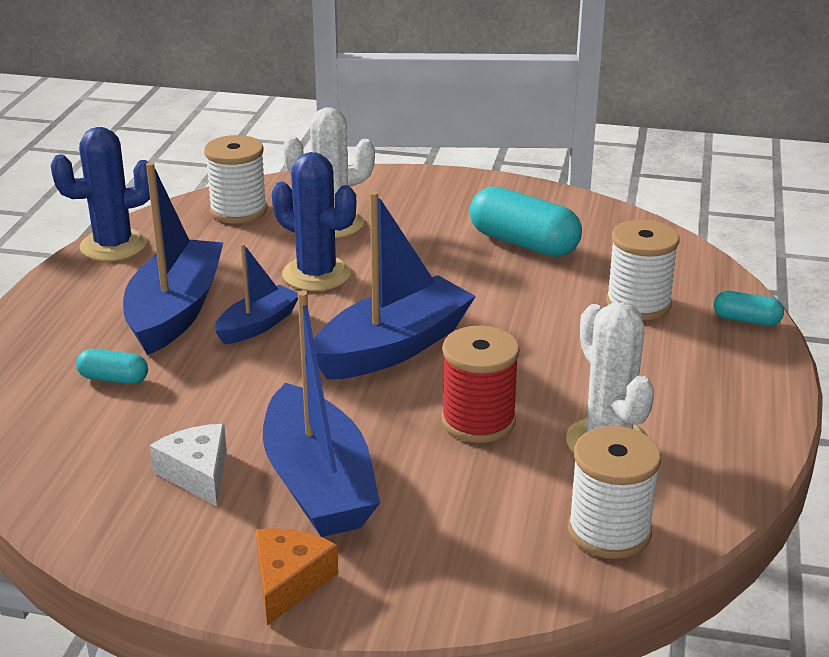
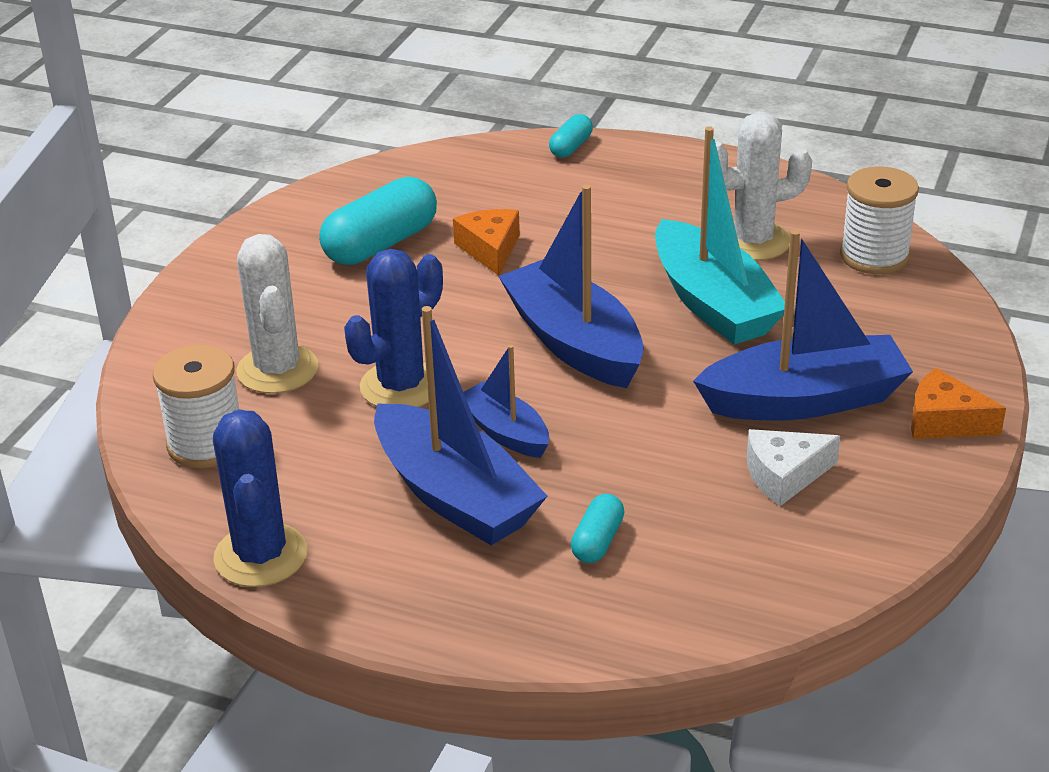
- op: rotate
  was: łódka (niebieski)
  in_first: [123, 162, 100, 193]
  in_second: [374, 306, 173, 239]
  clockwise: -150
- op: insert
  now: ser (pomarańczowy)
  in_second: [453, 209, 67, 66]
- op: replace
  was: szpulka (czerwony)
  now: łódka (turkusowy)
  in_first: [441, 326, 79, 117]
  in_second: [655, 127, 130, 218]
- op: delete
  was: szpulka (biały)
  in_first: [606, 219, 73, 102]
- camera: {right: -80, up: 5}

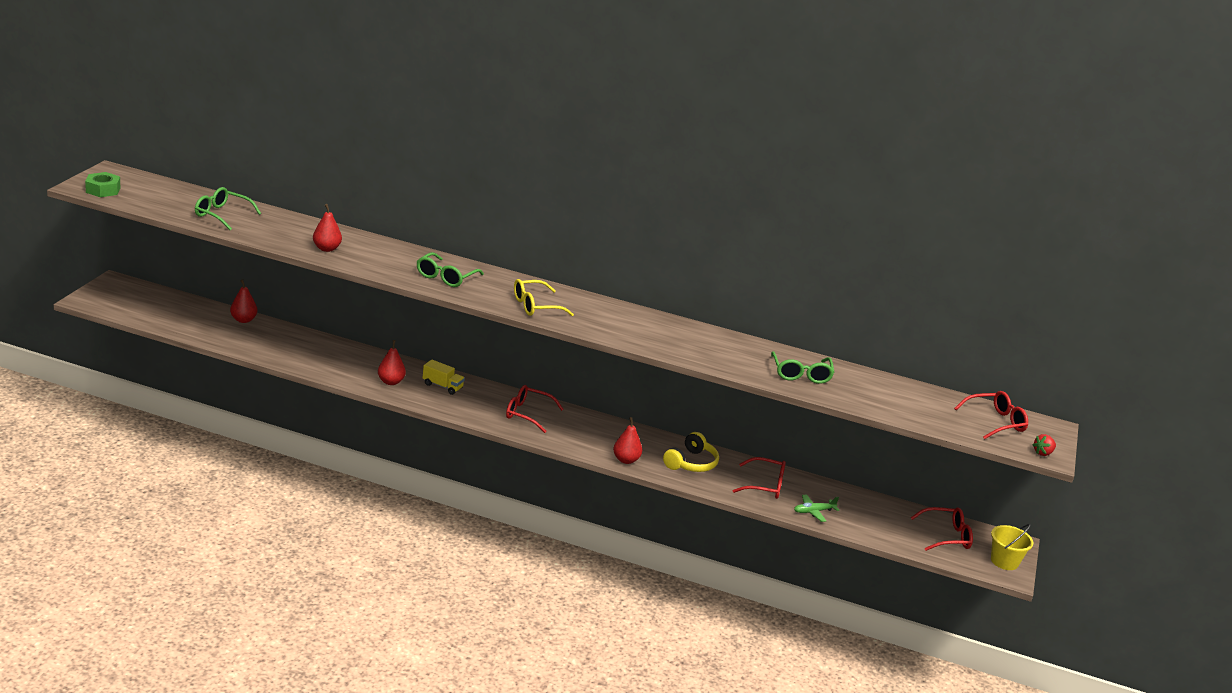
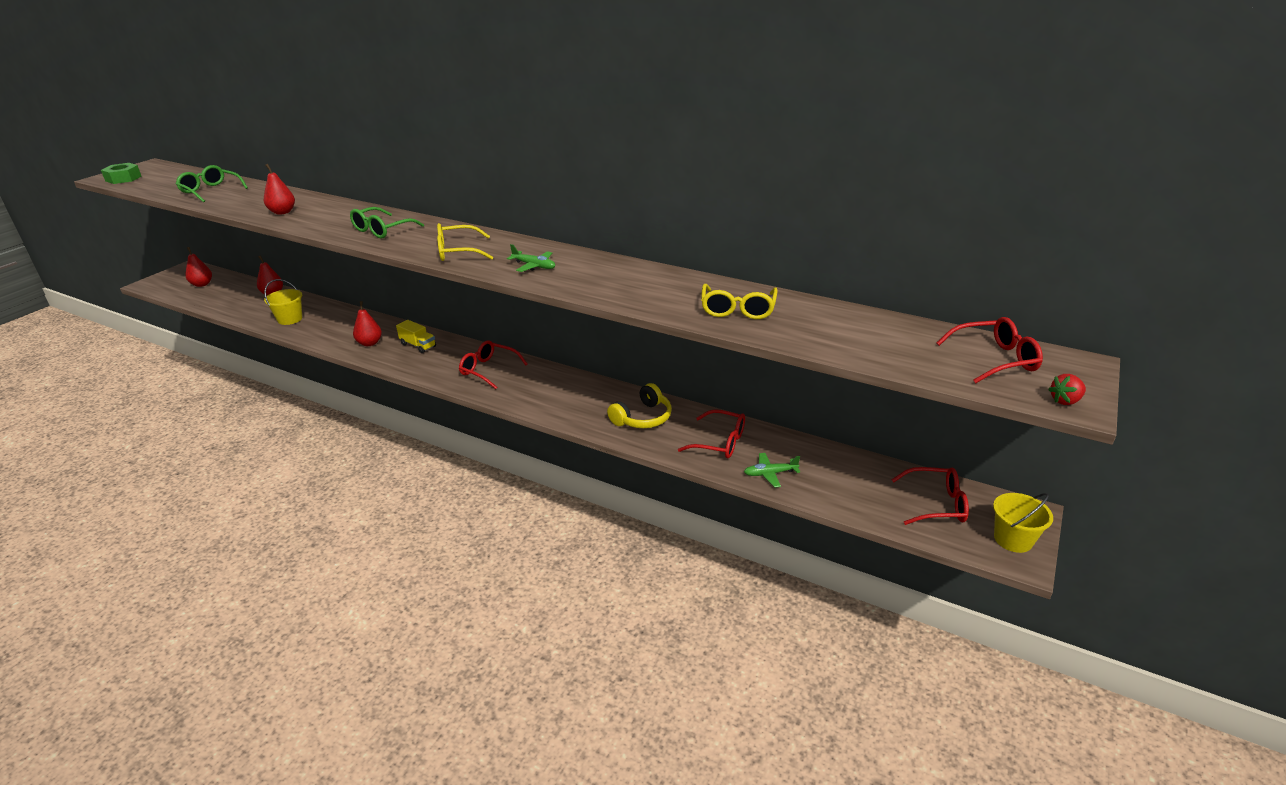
- op: move
  was: gruszka (czerwony)
  in_first: [613, 417, 29, 47]
  in_second: [185, 247, 27, 40]
- op: insert
  now: wiadro (żółty)
  in_second: [264, 279, 38, 46]
- op: insert
  now: samolot (zielony)
  in_second: [507, 244, 48, 28]
- op: recolor
  was: okulary (zielony)
  now: okulary (żółty)
  in_first: [771, 351, 64, 33]
  in_second: [701, 284, 77, 35]
- camera: {right: 15, up: 5}

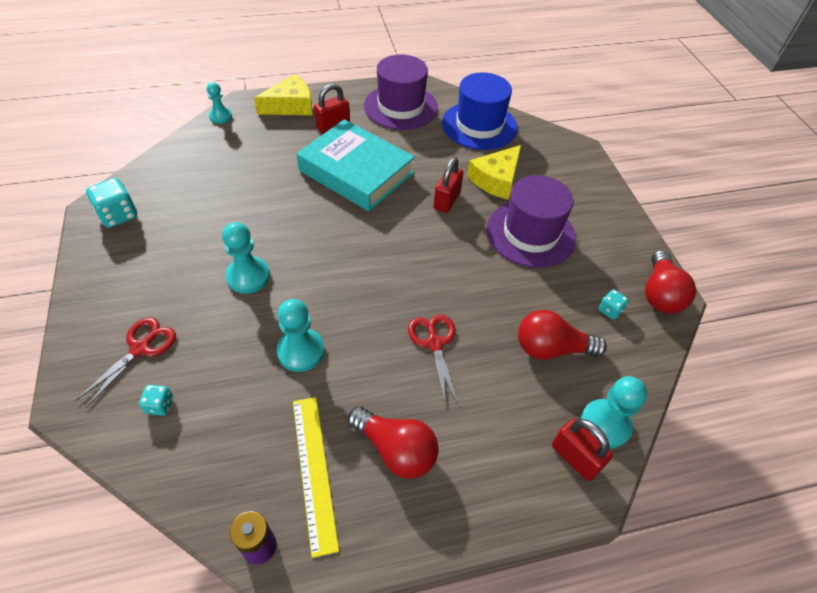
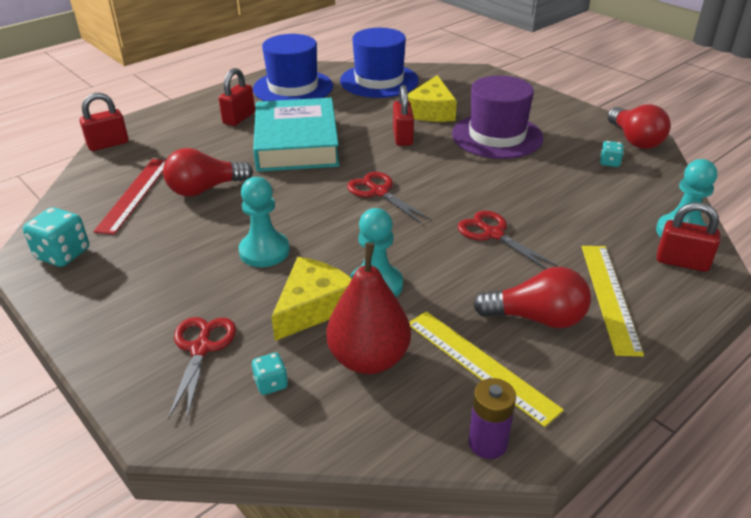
- op: replace
  was: pionek (turkusowy)
  now: kłódka (czerwony)
  in_first: [207, 82, 25, 42]
  in_second: [80, 93, 49, 58]
- op: insert
  now: linijka (czerwony)
  in_second: [93, 159, 73, 76]
- op: move
  was: żarówka (czerwony)
  in_first: [518, 310, 89, 50]
  in_second: [163, 148, 90, 48]
- op: recolor
  was: kapelusz (fioletowy)
  now: kapelusz (niebieski)
  in_first: [364, 54, 74, 76]
  in_second: [253, 34, 80, 67]
- op: rotate
  was: książka (turkusowy)
  in_first: [297, 119, 118, 92]
  in_second: [253, 98, 87, 74]
  clockwise: 75
- op: move
  was: ser (żółty)
  in_first: [254, 74, 58, 41]
  in_second: [272, 257, 80, 84]
- op: insert
  now: gruszka (czerwony)
  in_second: [326, 243, 85, 131]
- op: insert
  now: nożyczki (czerwony)
  in_second: [347, 172, 84, 51]
- op: insert
  now: linijka (żółty)
  in_second: [582, 246, 62, 110]
- camera: {right: -25, up: -15}

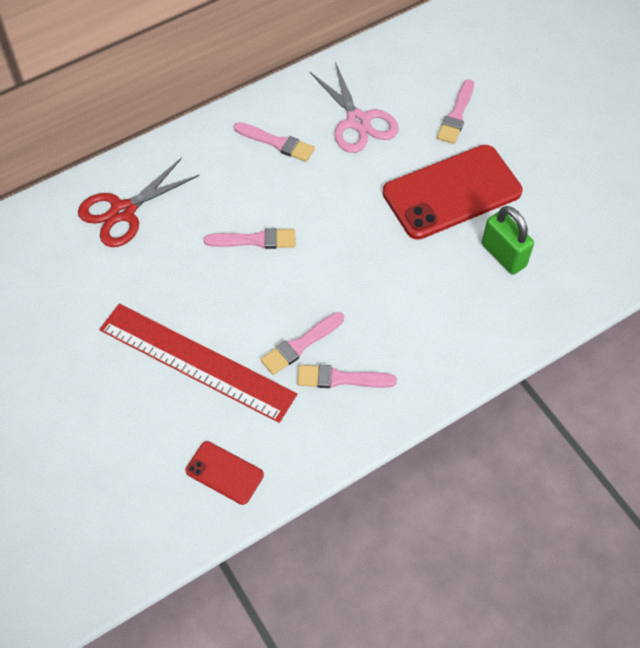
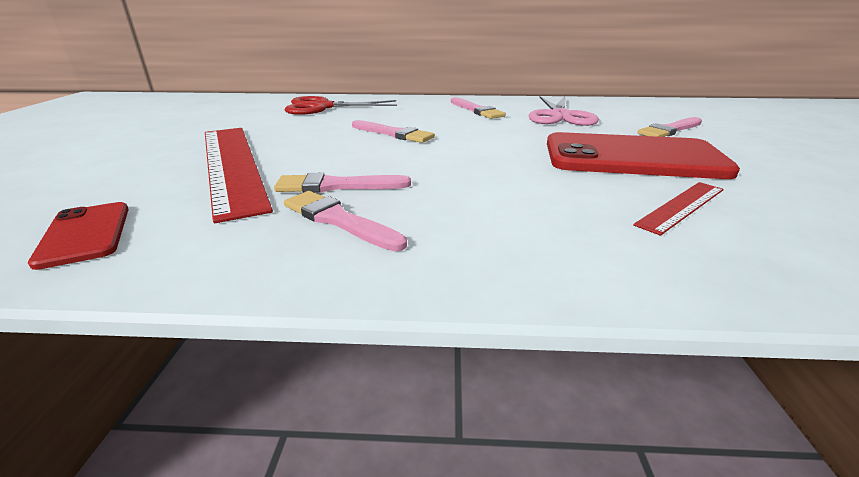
- op: replace
  was: kłódka (zielony)
  now: linijka (czerwony)
  in_first: [482, 206, 52, 69]
  in_second: [633, 182, 91, 54]
- camera: {right: 35, up: -30}

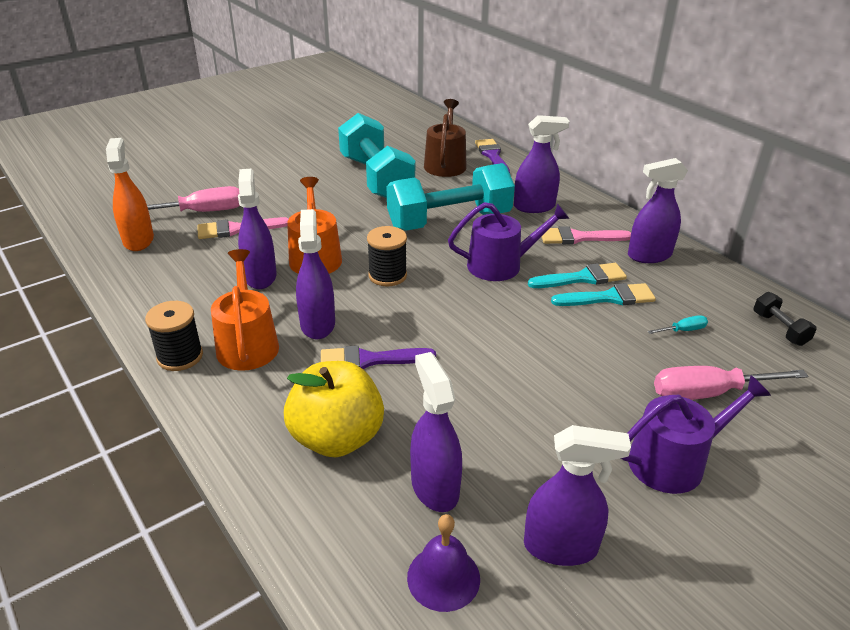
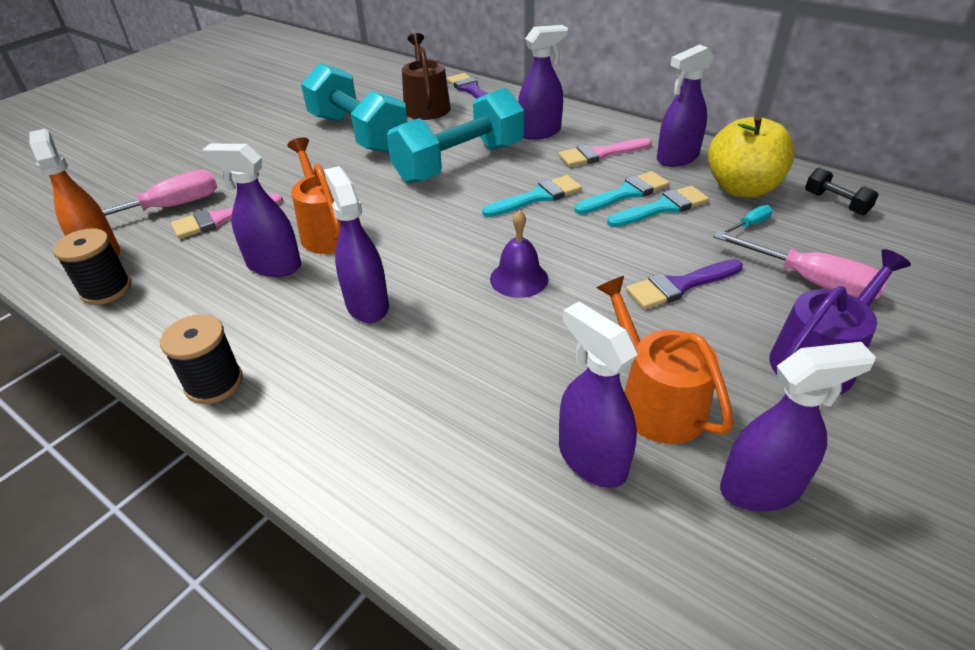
- op: move
  was: szpulka (czarny)
  in_first: [367, 226, 40, 60]
  in_second: [53, 228, 78, 77]
- op: rotate
  was: spryskiwacz (fioletowy)
  in_first: [238, 169, 39, 120]
  in_second: [201, 144, 100, 133]
  clockwise: -45
- op: replace
  was: konewka (fioletowy)
  now: pędzel (turkusowy)
  in_first: [448, 202, 122, 79]
  in_second: [482, 175, 100, 42]
- op: move
  was: dzwonek (fioletowy)
  in_first: [407, 514, 73, 98]
  in_second: [490, 210, 59, 88]
- op: move
  was: konewka (pomarańczowy)
  in_first: [211, 249, 68, 122]
  in_second: [596, 276, 138, 168]
- op: move
  was: pędzel (fioletowy)
  in_first: [321, 345, 115, 24]
  in_second: [626, 259, 117, 50]
- op: move
  was: jabłko (żółty)
  in_first: [284, 361, 100, 96]
  in_second: [708, 115, 87, 82]
- op: rotate
  was: śrubokręt (różowy)
  in_first: [654, 366, 154, 34]
  in_second: [713, 231, 175, 68]
  clockwise: -120
- camera: {right: -15, up: 5}

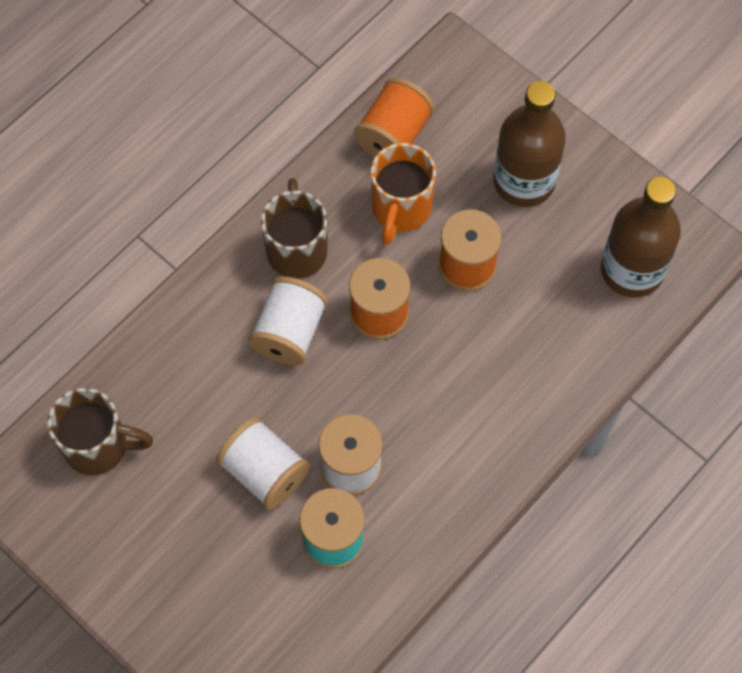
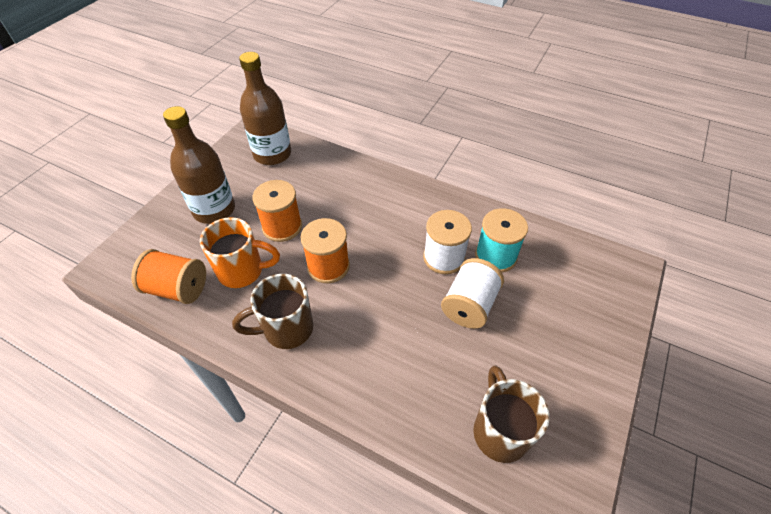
- op: delete
  was: szpulka (biały)
  in_first: [248, 276, 80, 90]
- camera: {right: -105, up: -15}

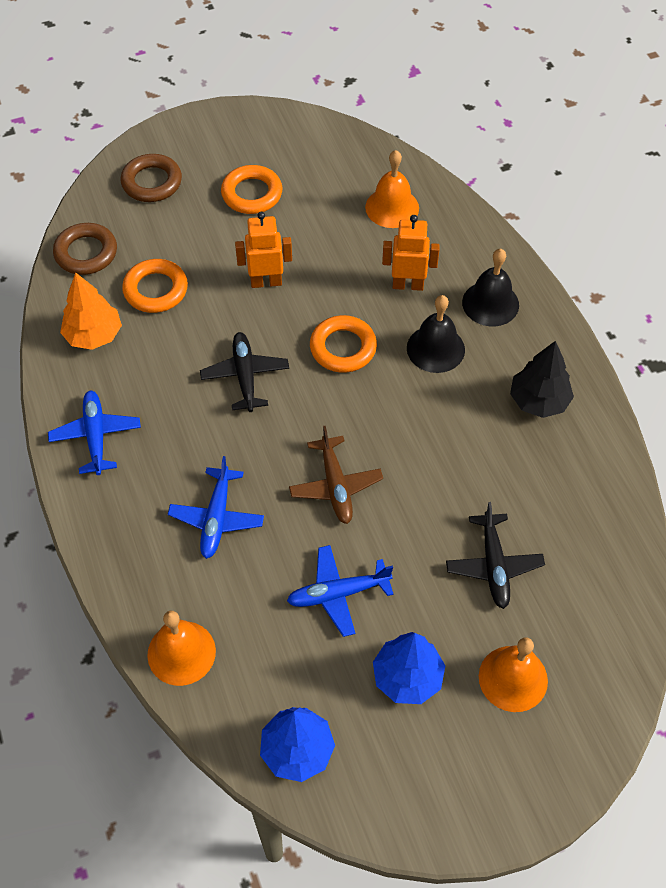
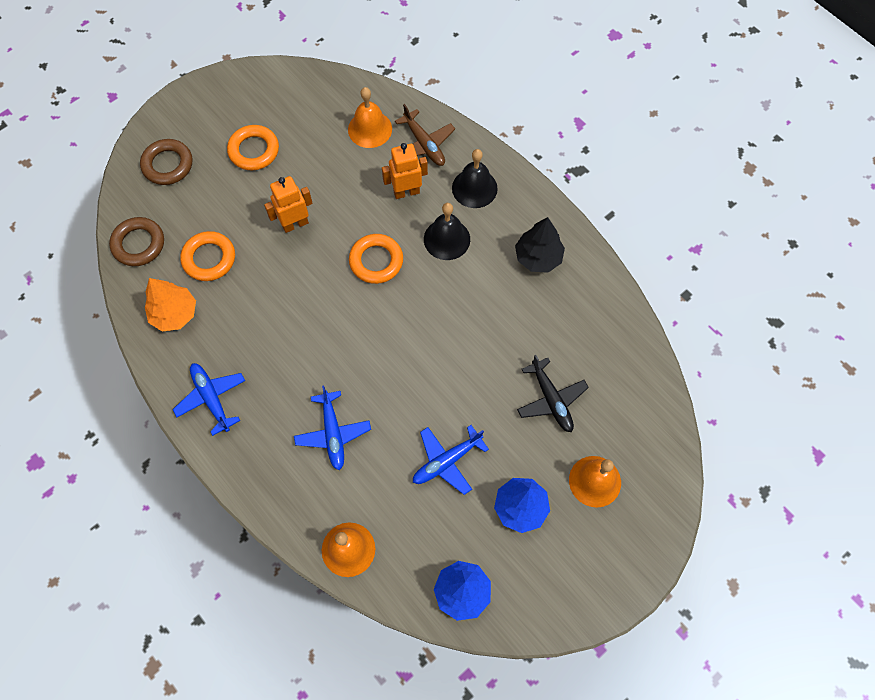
- op: move
  was: samolot (brązowy)
  in_first: [289, 426, 94, 98]
  in_second: [395, 104, 60, 62]
- op: delete
  was: samolot (czarny)
  in_first: [200, 332, 89, 80]
- camera: {right: -20, up: 10}

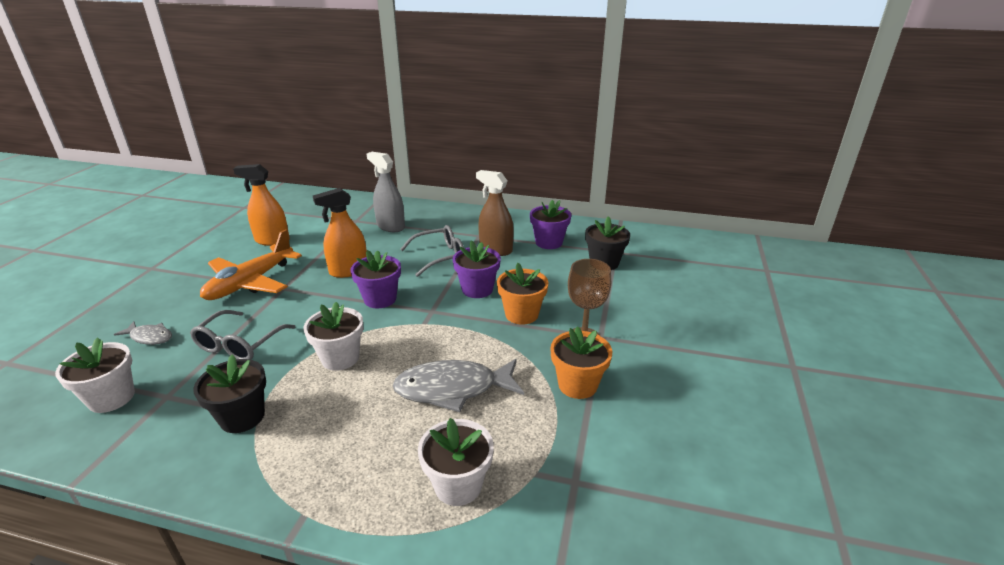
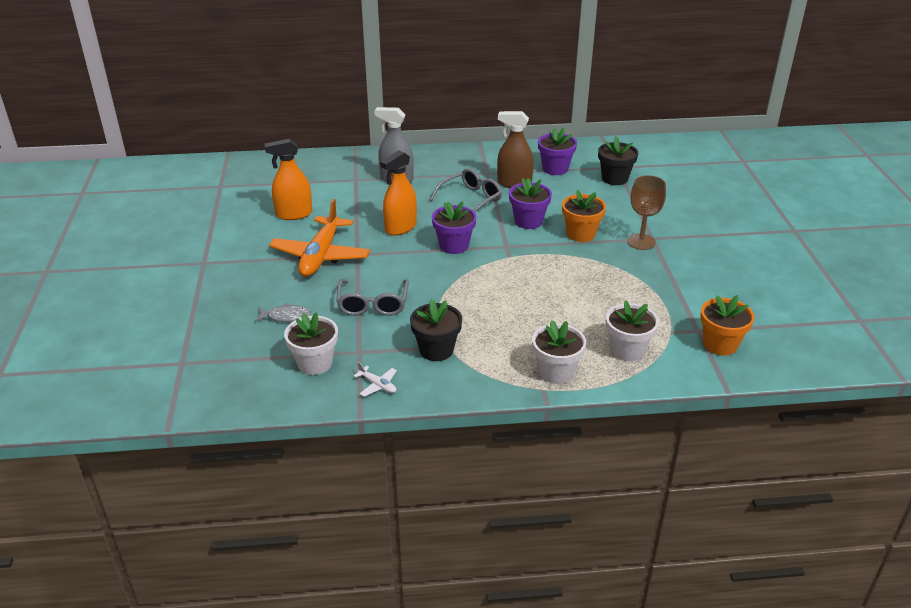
- op: insert
  now: samolot (biały)
  in_second: [354, 362, 43, 35]
- op: move
  was: doniczka (biały)
  in_first: [303, 302, 60, 69]
  in_second: [532, 320, 54, 64]
- op: move
  was: doniczka (pomarańczowy)
  in_first: [550, 326, 62, 73]
  in_second: [700, 295, 54, 61]
- op: delete
  was: ryba (szary)
  in_first: [393, 359, 131, 53]
- camera: {right: -20, up: 5}

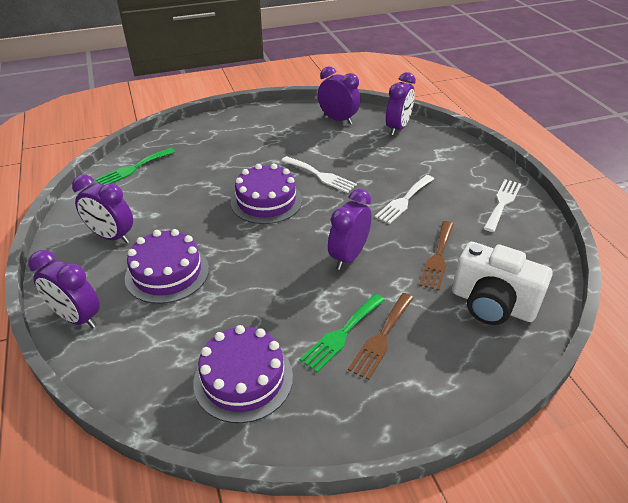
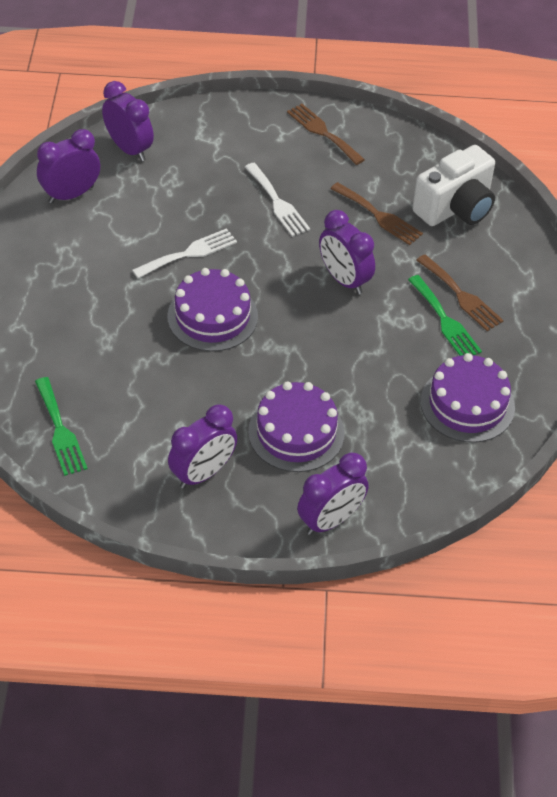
- op: recolor
  was: widelec (biały)
  now: widelec (brązowy)
  in_first: [484, 179, 37, 53]
  in_second: [287, 104, 78, 61]
- camera: {right: -70, up: 10}

